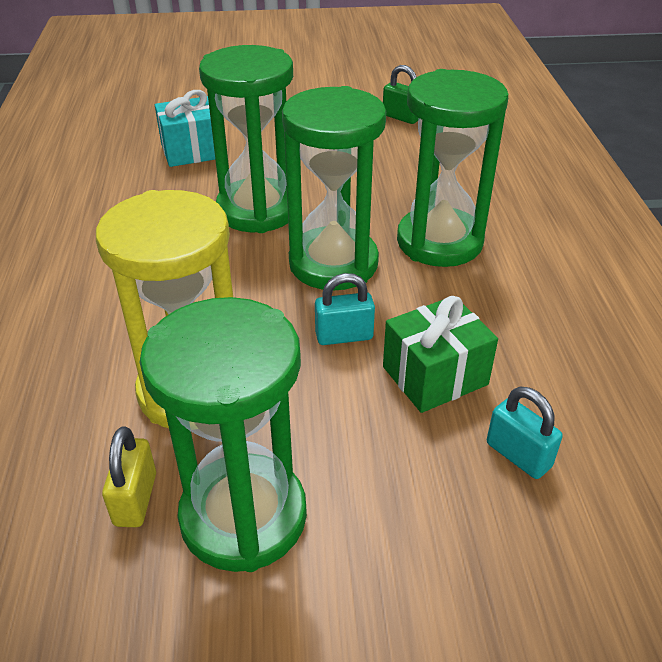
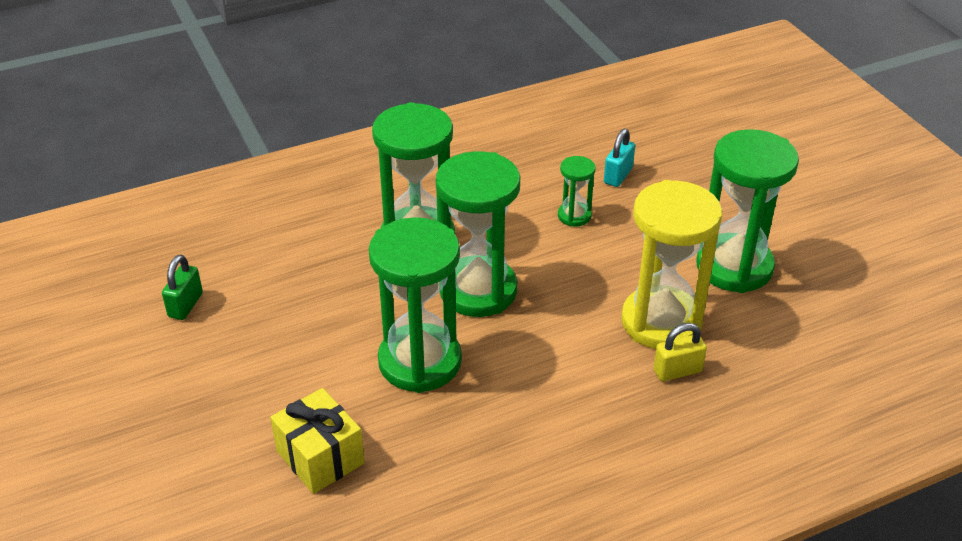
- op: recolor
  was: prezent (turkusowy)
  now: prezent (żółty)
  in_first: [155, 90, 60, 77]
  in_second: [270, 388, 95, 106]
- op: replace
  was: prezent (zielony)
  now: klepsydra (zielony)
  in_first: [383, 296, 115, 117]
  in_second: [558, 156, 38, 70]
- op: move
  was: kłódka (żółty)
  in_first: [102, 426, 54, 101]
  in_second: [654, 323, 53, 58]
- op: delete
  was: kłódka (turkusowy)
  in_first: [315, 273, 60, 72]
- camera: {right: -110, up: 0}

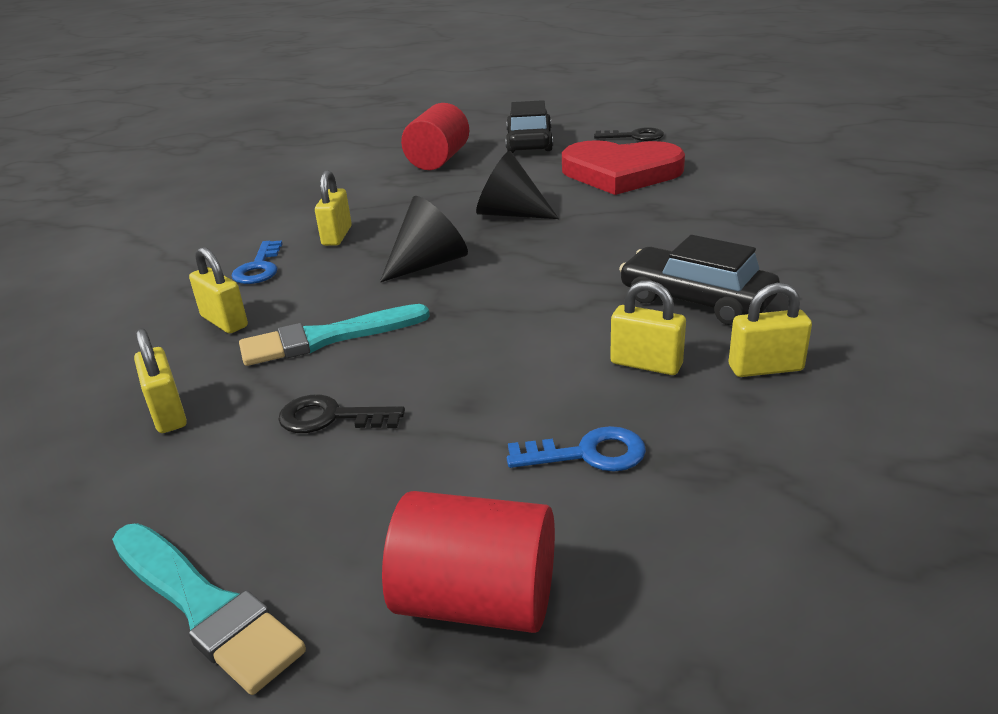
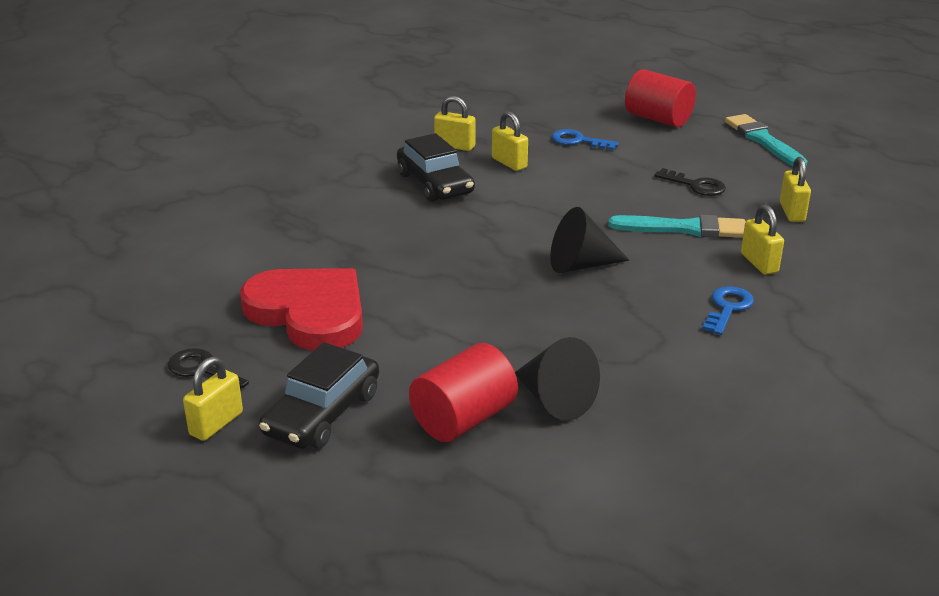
- op: move
  was: kłódka (żółty)
  in_first: [315, 170, 37, 76]
  in_second: [183, 357, 60, 84]
- op: move
  was: stożek (czarny)
  in_first: [476, 151, 83, 68]
  in_second: [515, 337, 85, 83]
- camera: {right: -155, up: 0}

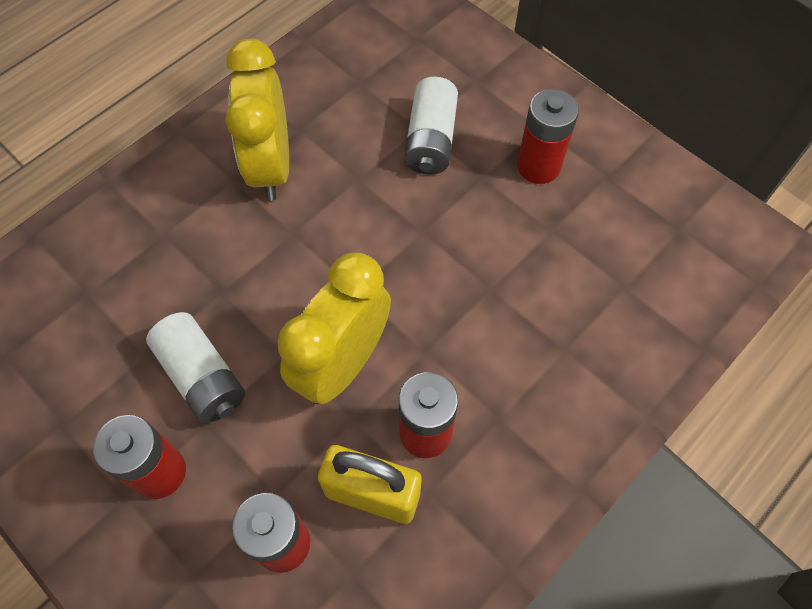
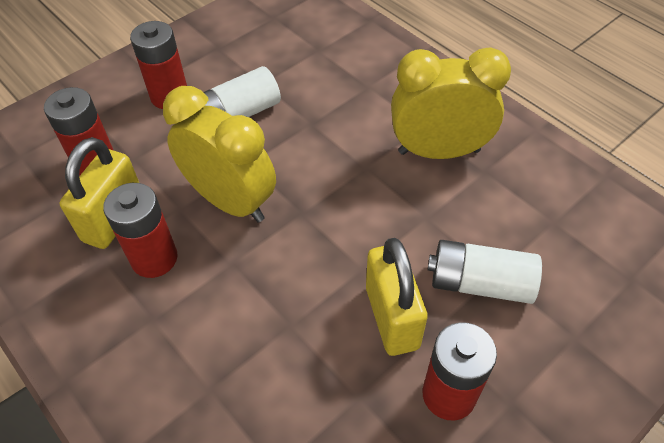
- op: insert
  now: kłódka (żółty)
  in_second: [366, 238, 62, 118]
- camera: {right: 95, up: -10}

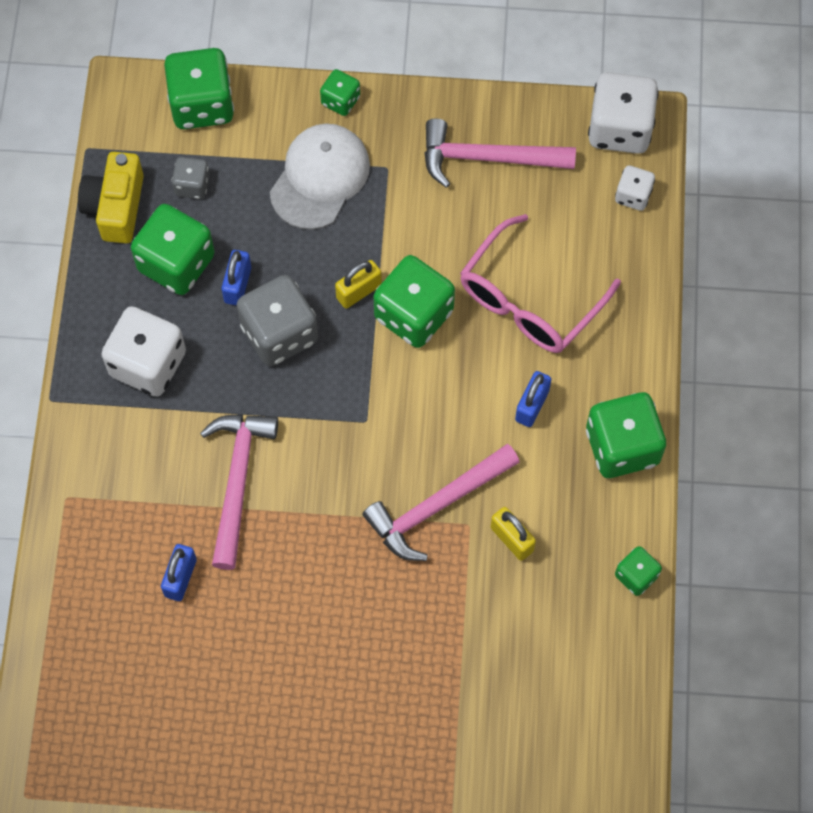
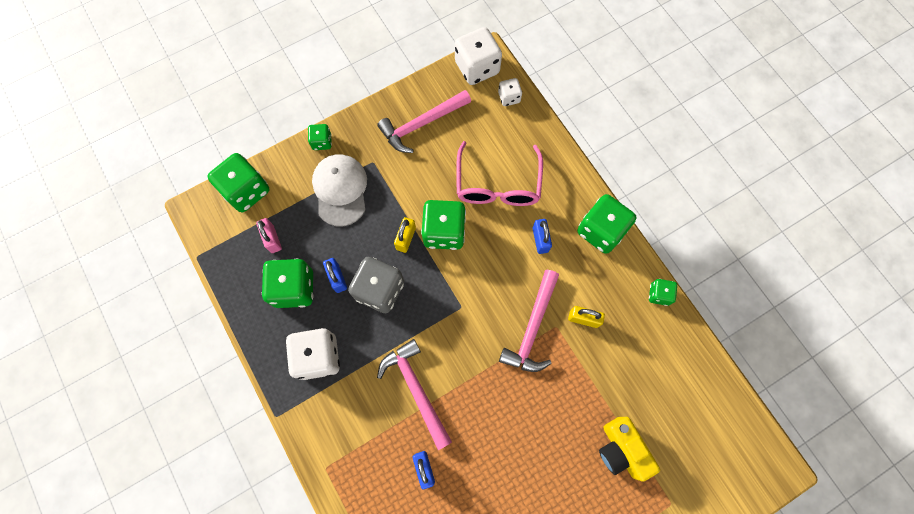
- op: replace
  was: kostka do gry (szary)
  now: kłódka (różowy)
  in_first: [172, 157, 38, 42]
  in_second: [256, 218, 26, 35]
- op: move
  was: aparat fotograficzny (żółty)
  in_first: [78, 152, 66, 92]
  in_second: [599, 417, 61, 65]
- camera: {right: -35, up: 5}

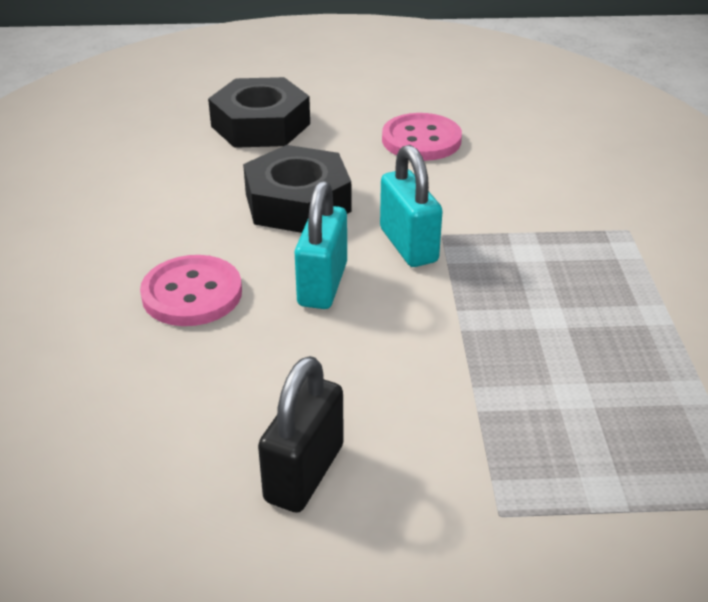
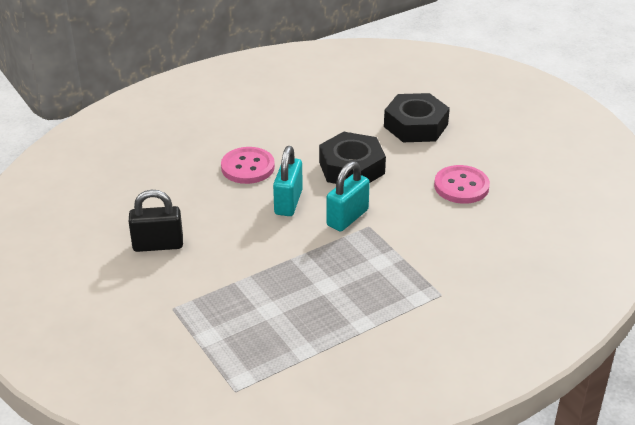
- op: rotate
  was: kłódka (turkusowy)
  in_first: [294, 181, 53, 128]
  in_second: [273, 146, 30, 70]
  clockwise: -60
- camera: {right: 60, up: 0}

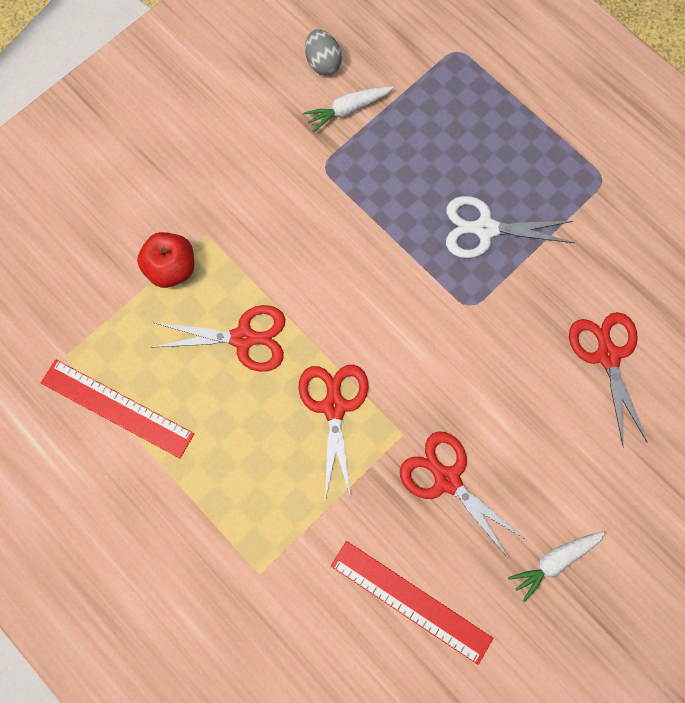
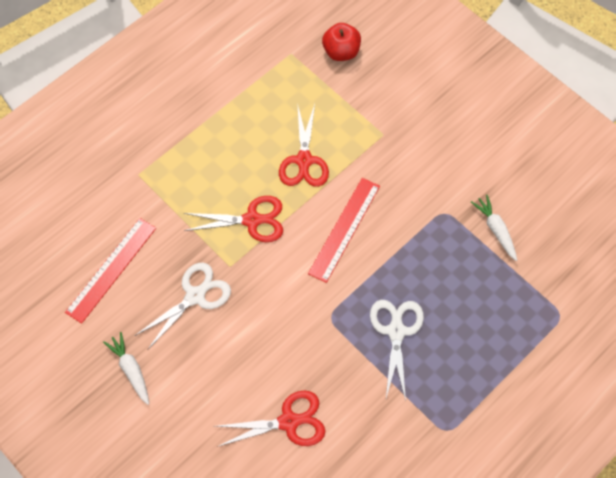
- op: recolor
  was: nożyczki (czerwony)
  now: nożyczki (biały)
  in_first: [400, 431, 126, 129]
  in_second: [135, 263, 96, 86]
- op: move
  was: linijka (czerwony)
  in_first: [41, 359, 153, 99]
  in_second: [308, 178, 72, 105]
- op: move
  was: jabłko (czerwony)
  in_first: [137, 232, 57, 56]
  in_second: [322, 23, 39, 38]
- op: delete
  was: jajko (szary)
  in_first: [305, 29, 37, 46]
- camera: {right: 90, up: -10}

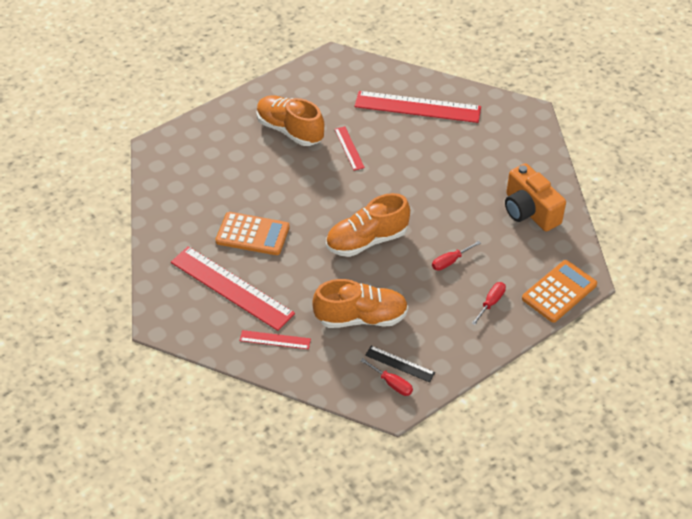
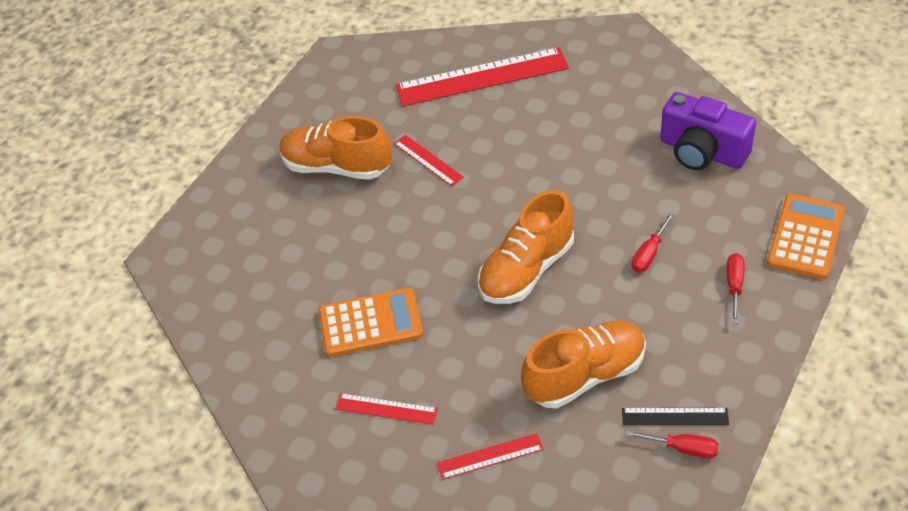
- op: resize
  was: linijka (czerwony)
  in_first: [171, 246, 124, 85]
  in_second: [335, 393, 103, 32]
  ratio: 0.48
- op: recolor
  was: aparat fotograficzny (pomarańczowy)
  now: aparat fotograficzny (fioletowy)
  in_first: [505, 163, 61, 68]
  in_second: [660, 92, 96, 78]
- camera: {right: -20, up: 0}

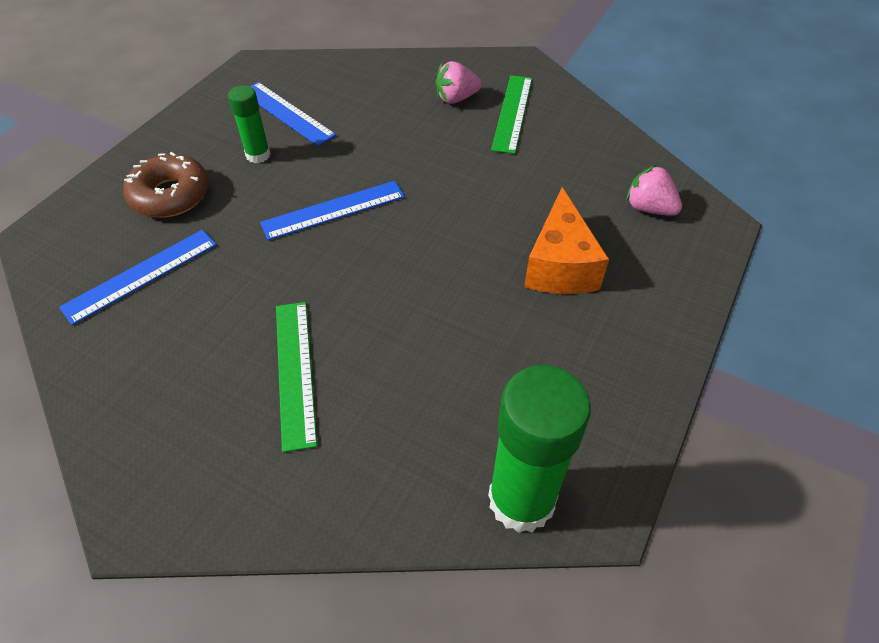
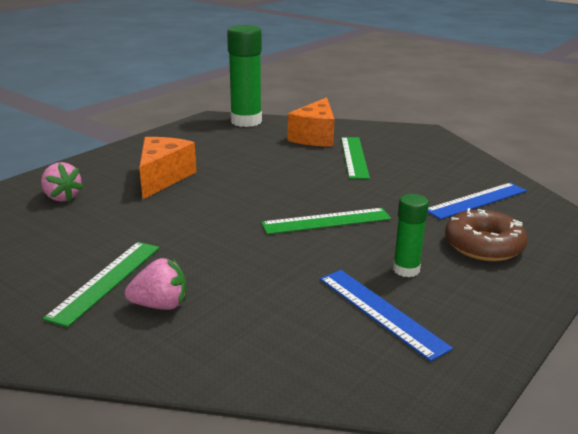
- op: recolor
  was: linijka (niebieski)
  now: linijka (zielony)
  in_first: [260, 181, 145, 59]
  in_second: [261, 208, 130, 26]
- op: insert
  now: ser (pomarańczowy)
  in_second: [288, 97, 47, 50]
- camera: {right: -170, up: -25}

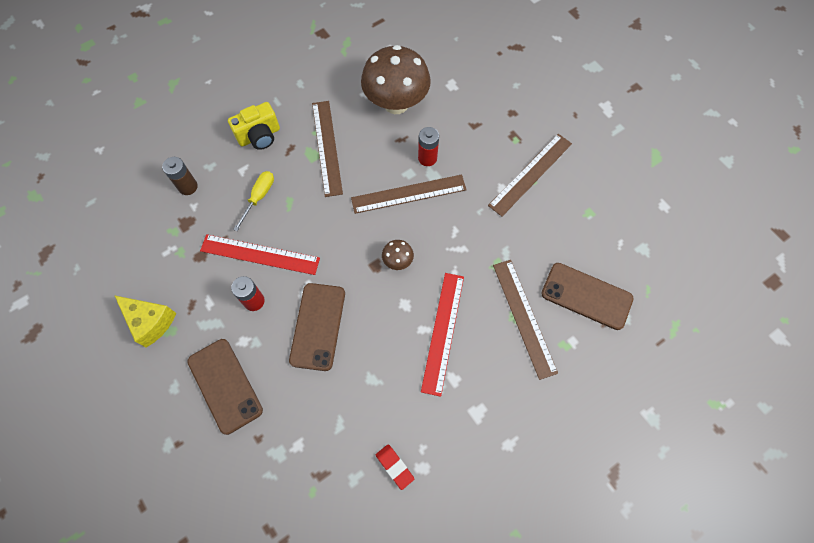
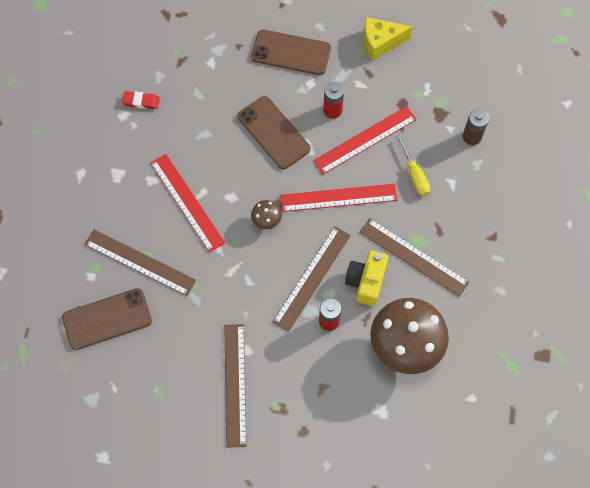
- op: insert
  now: linijka (czerwony)
  in_second: [280, 184, 117, 28]
- op: move
  was: aparat fotograficzny (żółty)
  in_first: [228, 102, 52, 48]
  in_second: [345, 251, 43, 55]
- camera: {right: 135, up: 0}

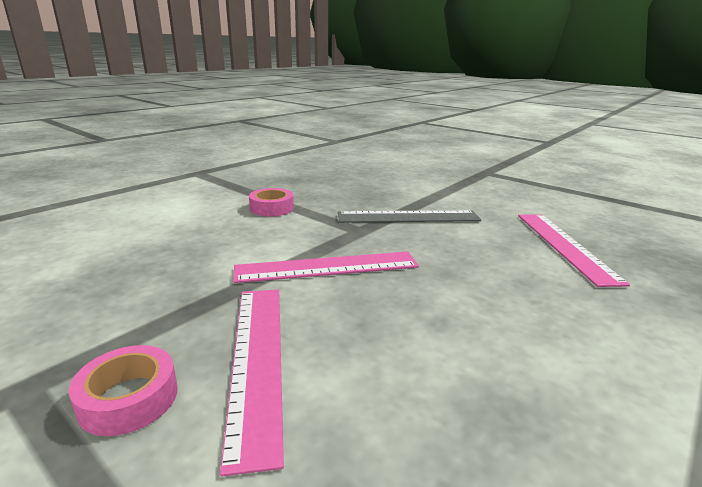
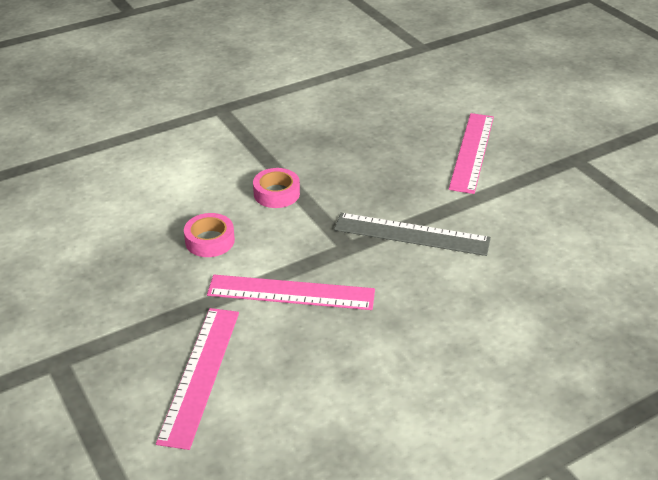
- op: move
  was: taśma klejąca (różowy)
  in_first: [69, 345, 109, 91]
  in_second: [184, 213, 51, 44]
- op: move
  was: linijka (różowy)
  in_first: [518, 214, 112, 73]
  in_second: [449, 113, 45, 81]
- camera: {right: 20, up: 15}

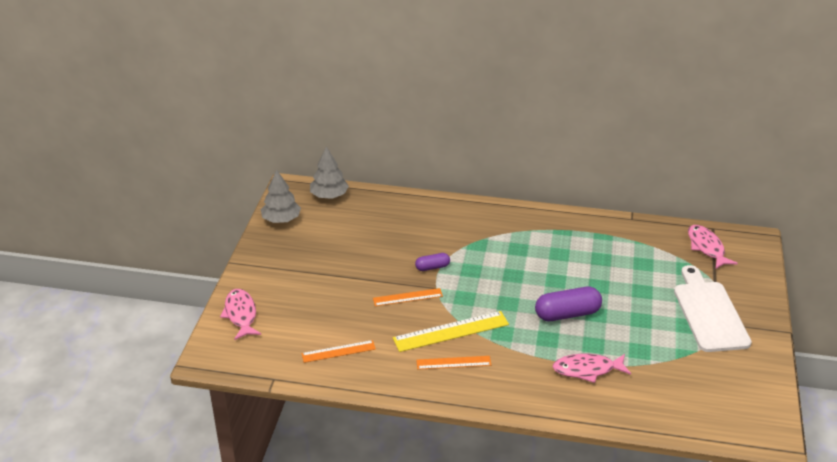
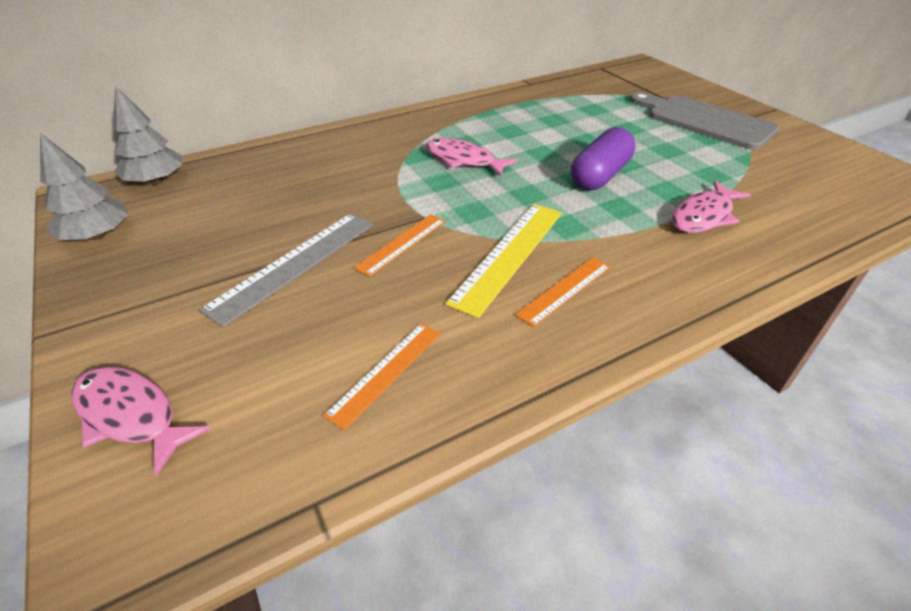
- op: insert
  now: linijka (szary)
  in_second: [199, 213, 175, 114]
- op: move
  was: ryba (różowy)
  in_first: [688, 225, 50, 44]
  in_second: [426, 138, 92, 39]
- op: recolor
  was: deska do krojenia (biały)
  now: deska do krojenia (szary)
  in_first: [674, 265, 78, 87]
  in_second: [630, 92, 149, 58]
- op: delete
  was: kapsułka (fioletowy)
  in_first: [415, 253, 35, 18]
- camera: {right: -40, up: 5}

